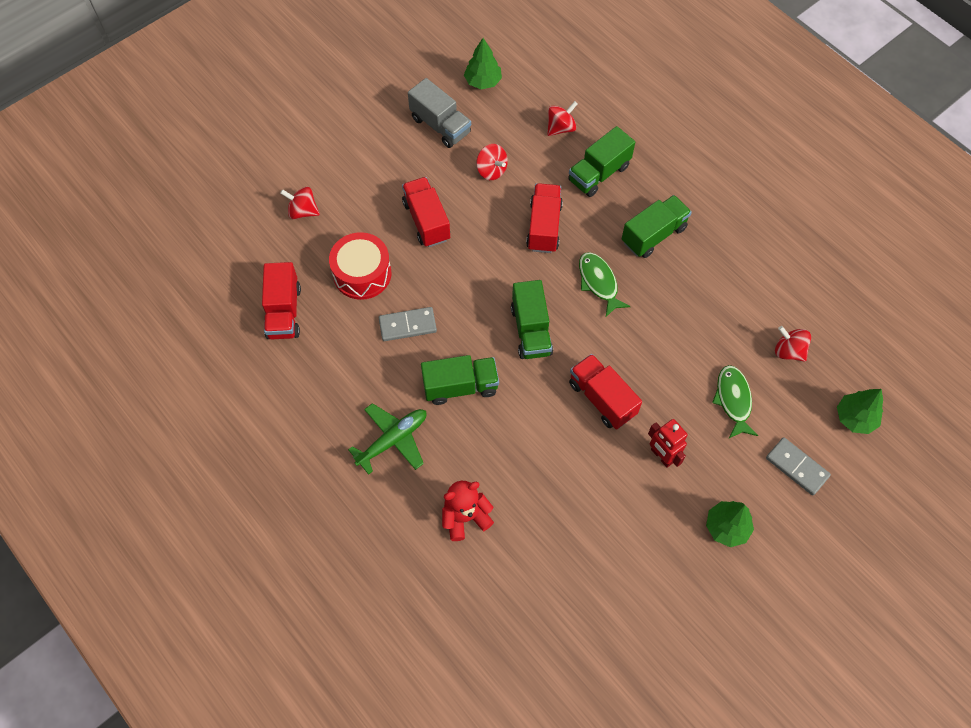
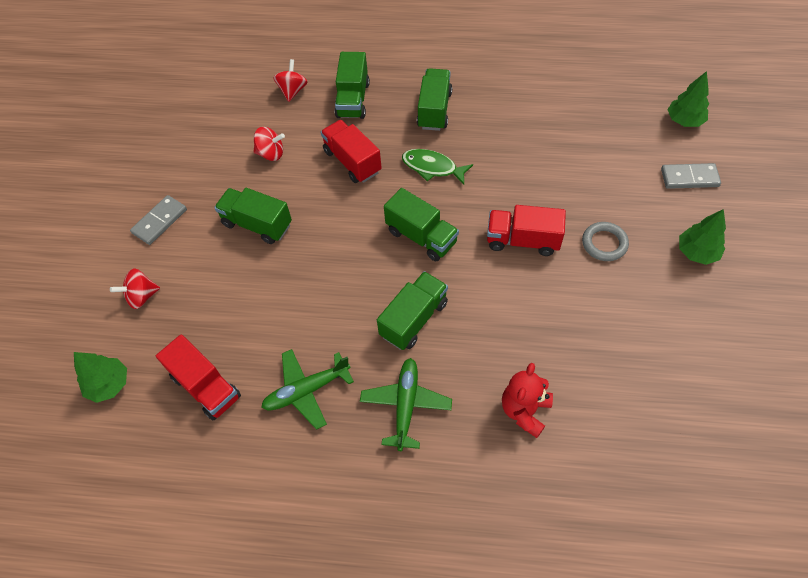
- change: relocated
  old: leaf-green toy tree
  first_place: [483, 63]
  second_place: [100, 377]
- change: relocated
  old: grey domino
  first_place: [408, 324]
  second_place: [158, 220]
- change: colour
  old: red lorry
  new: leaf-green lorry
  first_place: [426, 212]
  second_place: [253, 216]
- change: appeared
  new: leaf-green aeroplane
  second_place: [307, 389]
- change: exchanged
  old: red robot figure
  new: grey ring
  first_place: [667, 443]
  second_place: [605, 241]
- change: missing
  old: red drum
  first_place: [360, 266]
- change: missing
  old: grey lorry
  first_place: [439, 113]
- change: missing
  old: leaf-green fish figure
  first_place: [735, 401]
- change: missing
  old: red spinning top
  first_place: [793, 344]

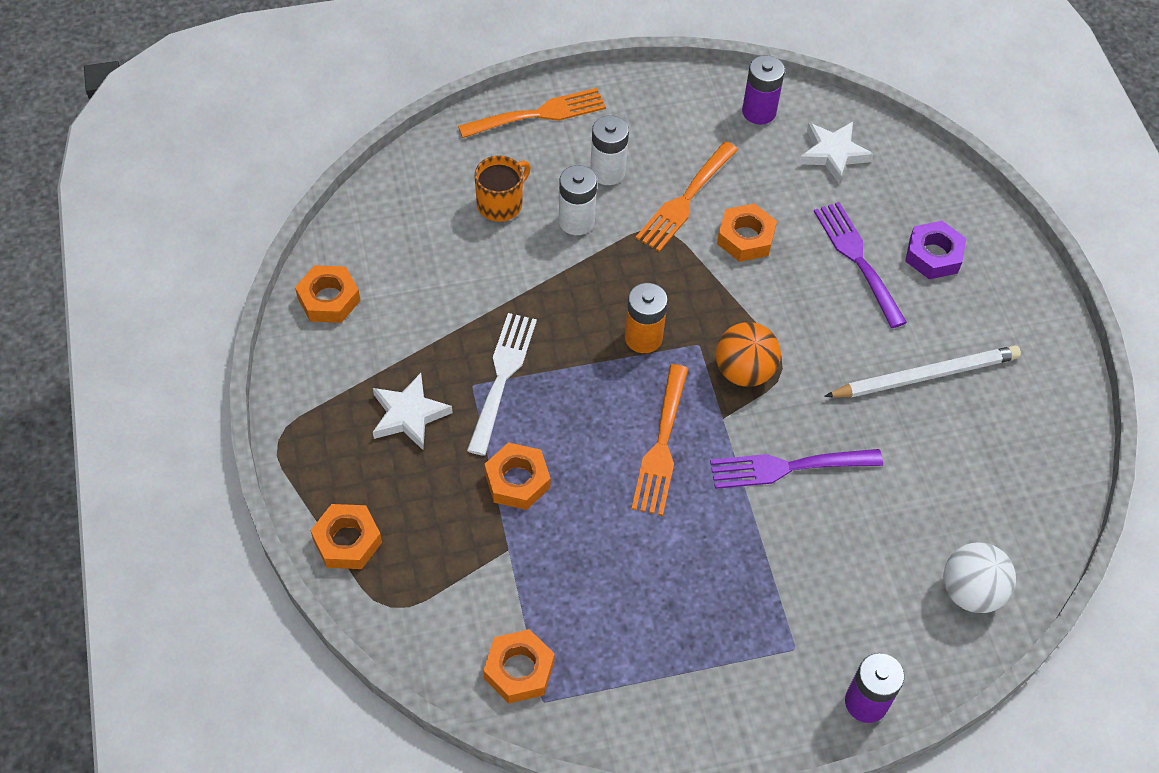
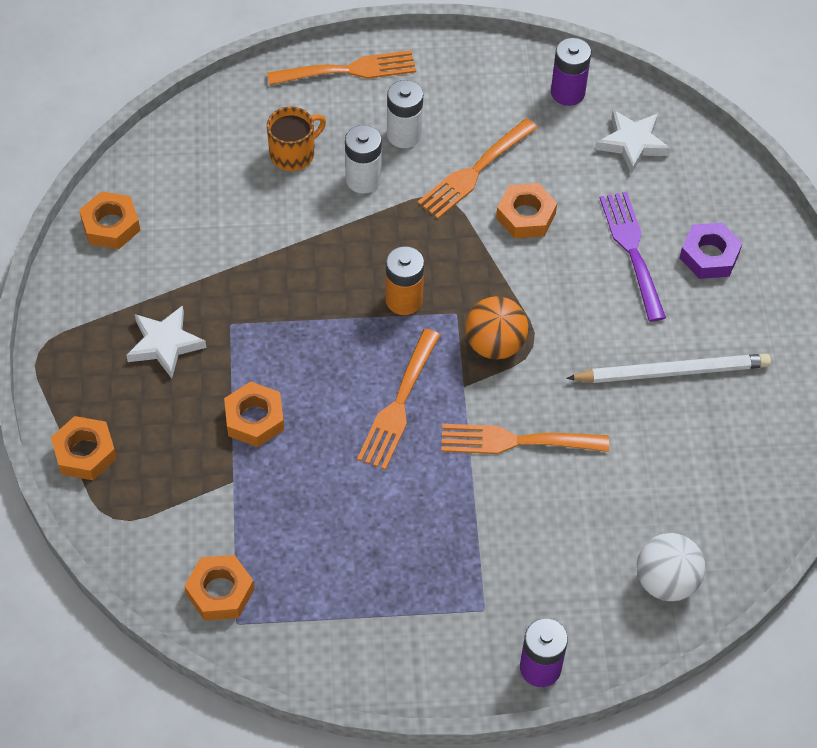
- change: colour
  old: purple table fork
  new: orange-coloured table fork
  first_place: [796, 469]
  second_place: [525, 439]
- change: missing
  old: pure white table fork
  first_place: [502, 384]

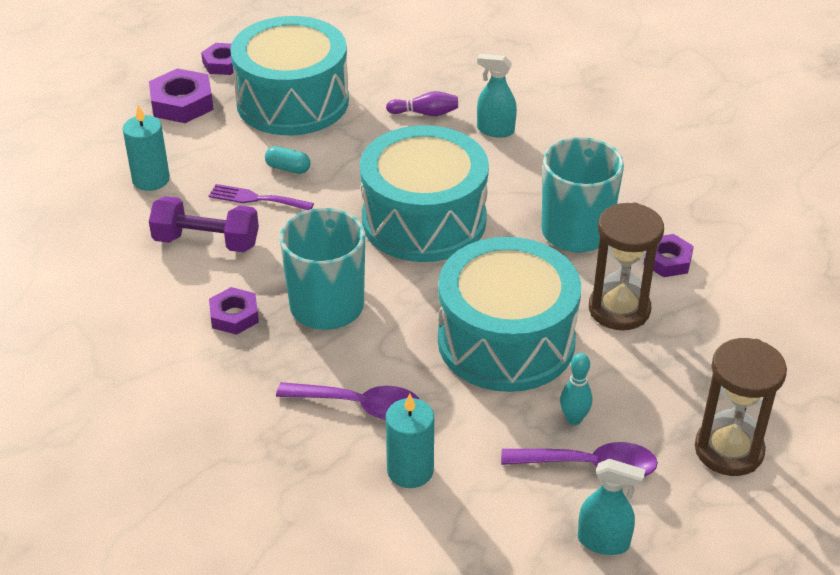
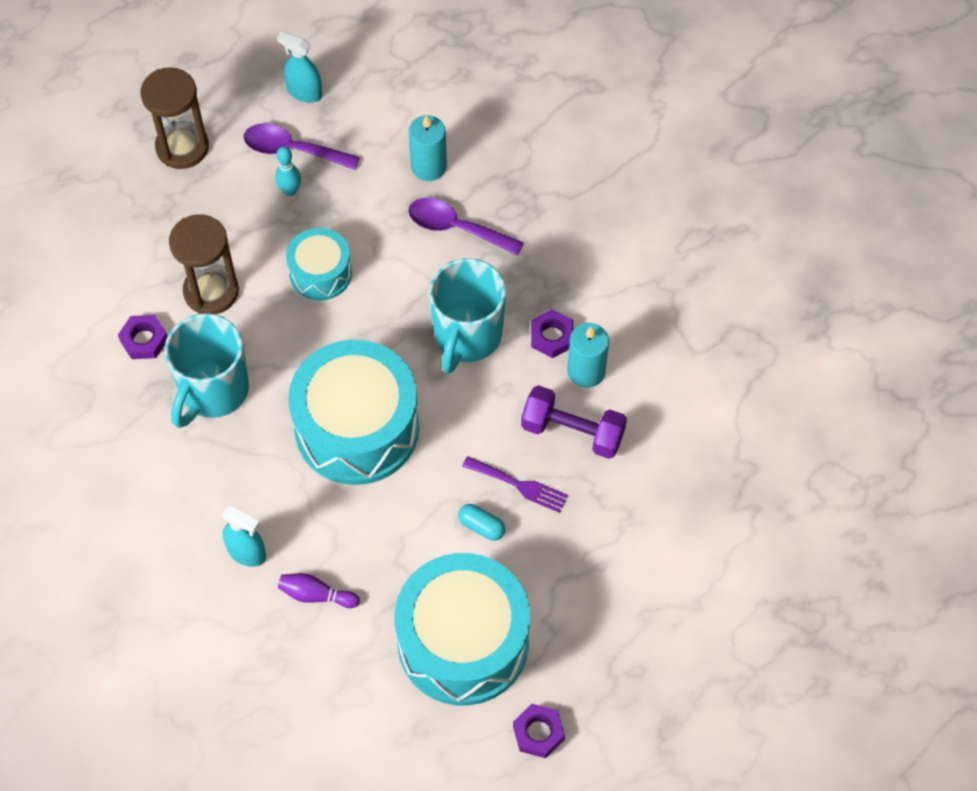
- change: size
  old: aqua drum
  first_place: [509, 314]
  second_place: [319, 264]
  factor: 0.52
- change: relocated
  old: aqua wax candle
  first_place: [146, 148]
  second_place: [588, 355]
- change: missing
  old: purple nut
  first_place: [181, 95]

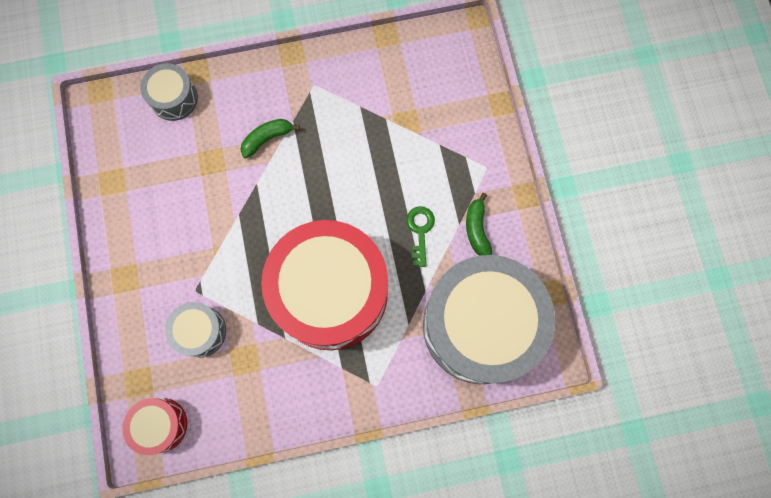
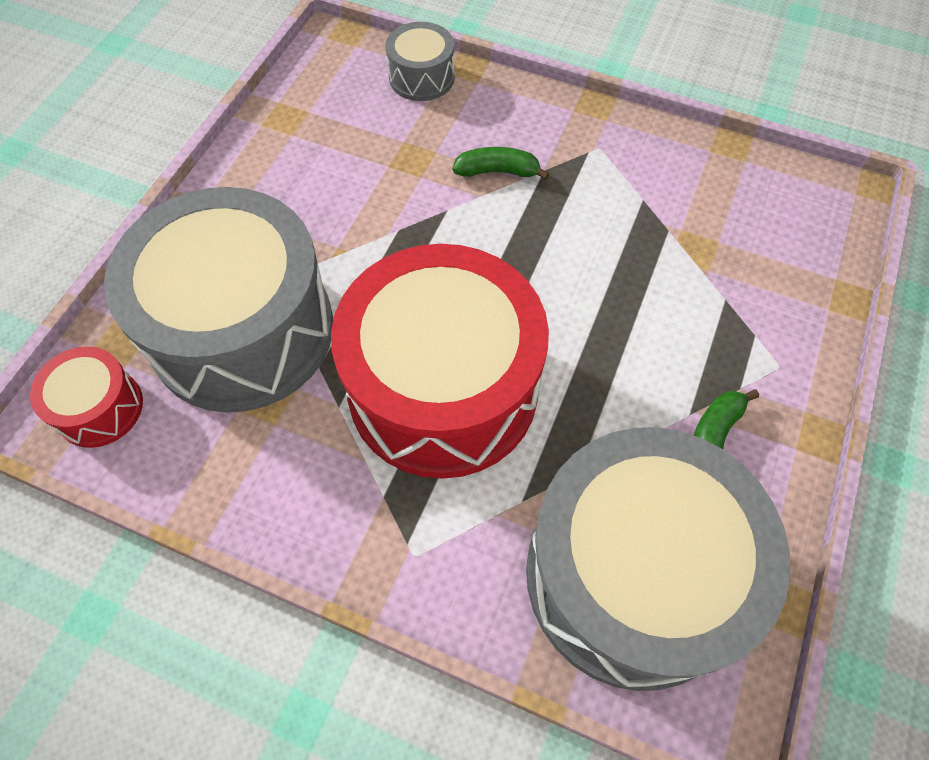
- change: size
  old: grey drum
  first_place: [195, 330]
  second_place: [218, 300]
  factor: 2.26
- change: missing
  old: leaf-green door key
  first_place: [420, 236]

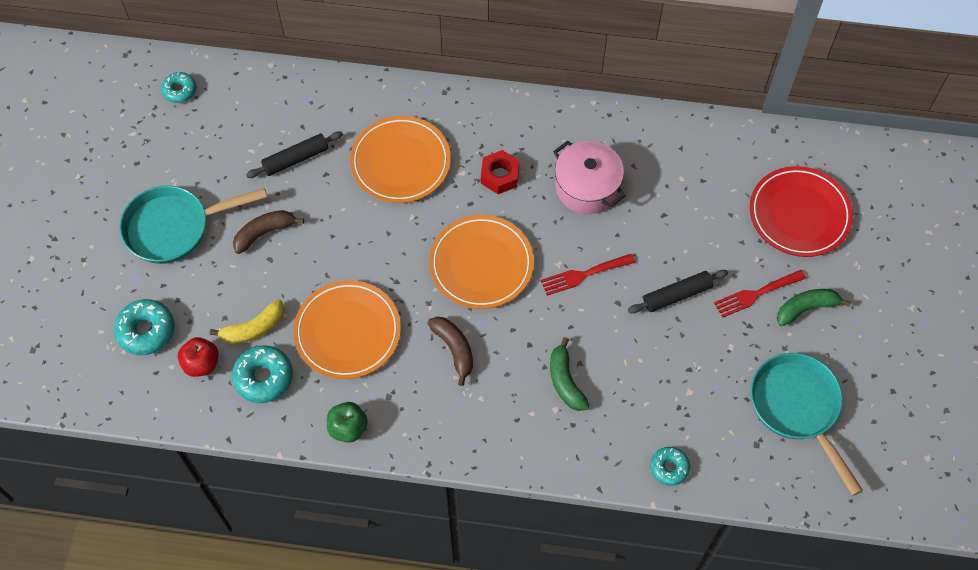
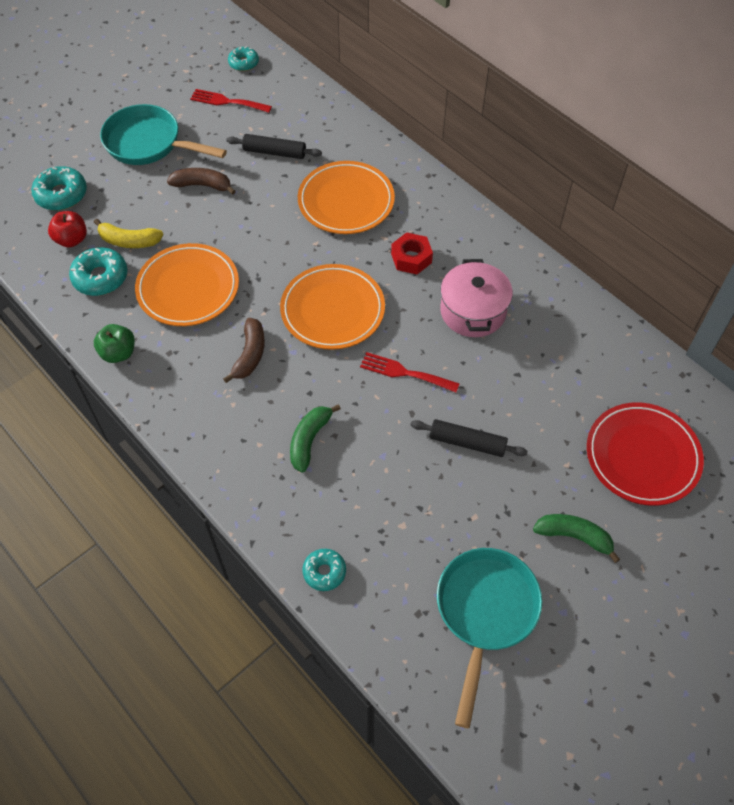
- change: relocated
  old: red table fork
  first_place: [760, 294]
  second_place: [231, 101]

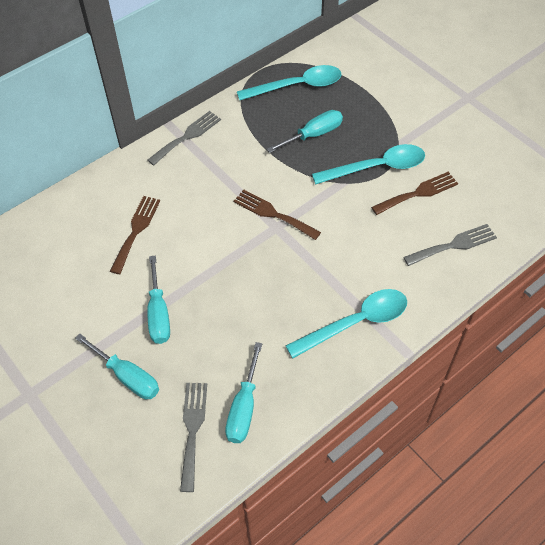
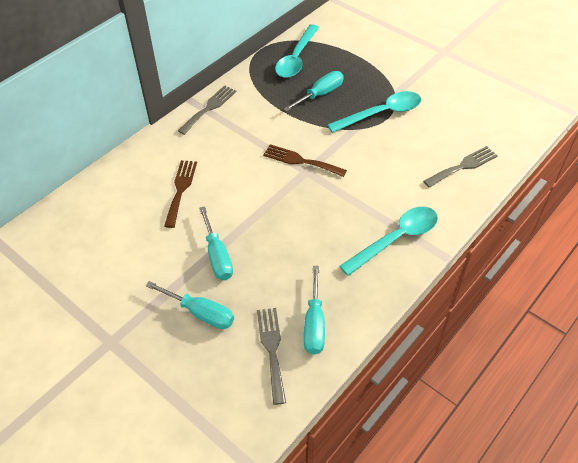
- change: spun
  old: aqua tablespoon
  first_place: [289, 82]
  second_place: [297, 51]
  degrees: 135
- change: missing
  old: brown table fork
  first_place: [414, 193]

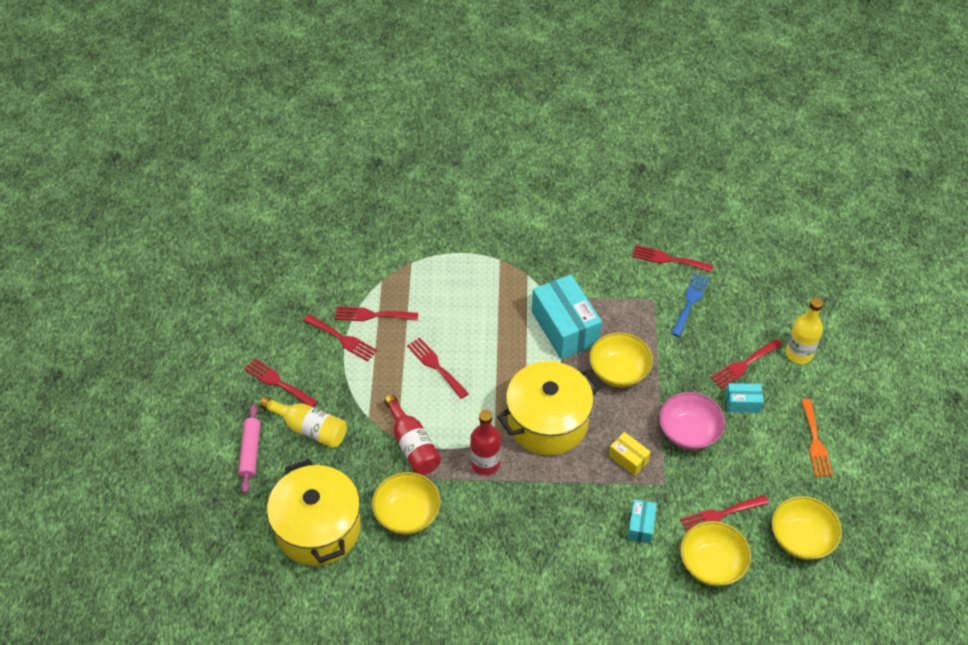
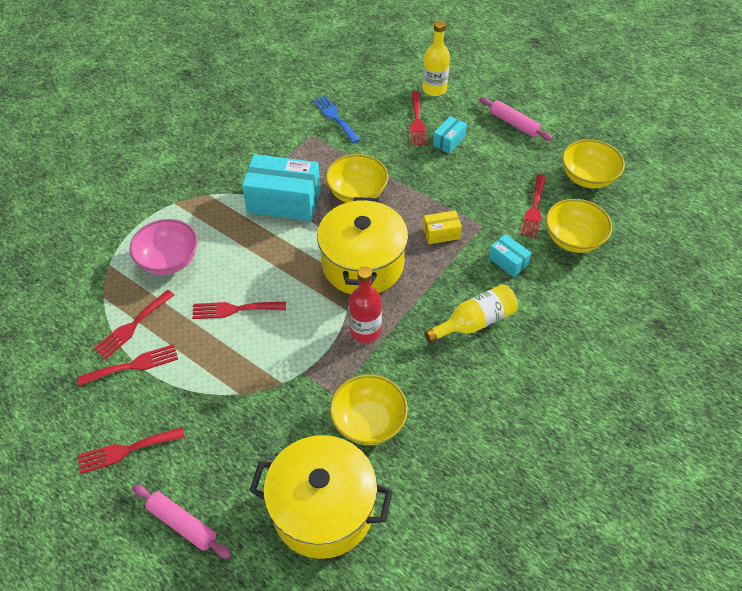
- change: relocated
  old: rosy deep dish
  first_place: [692, 421]
  second_place: [163, 247]
- change: relocated
  old: golden flask
  first_place: [303, 422]
  second_place: [471, 313]
- change: exchanged
  old: orange-coloured table fork
  new: rosy dough roller
  first_place: [817, 438]
  second_place: [516, 119]
- change: missing
  old: red flask
  first_place: [412, 435]
- change: missing
  old: red table fork
  first_place: [672, 258]

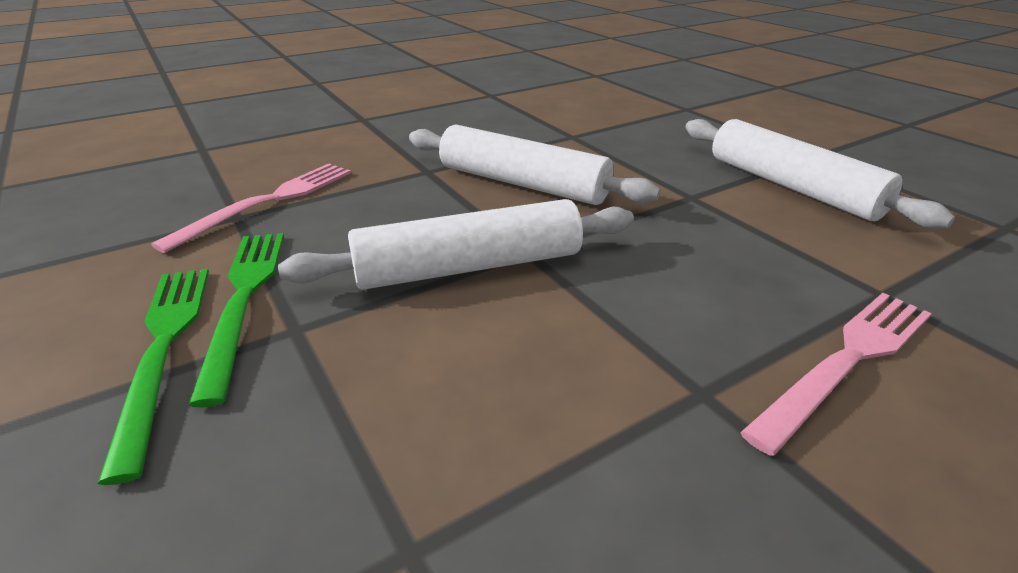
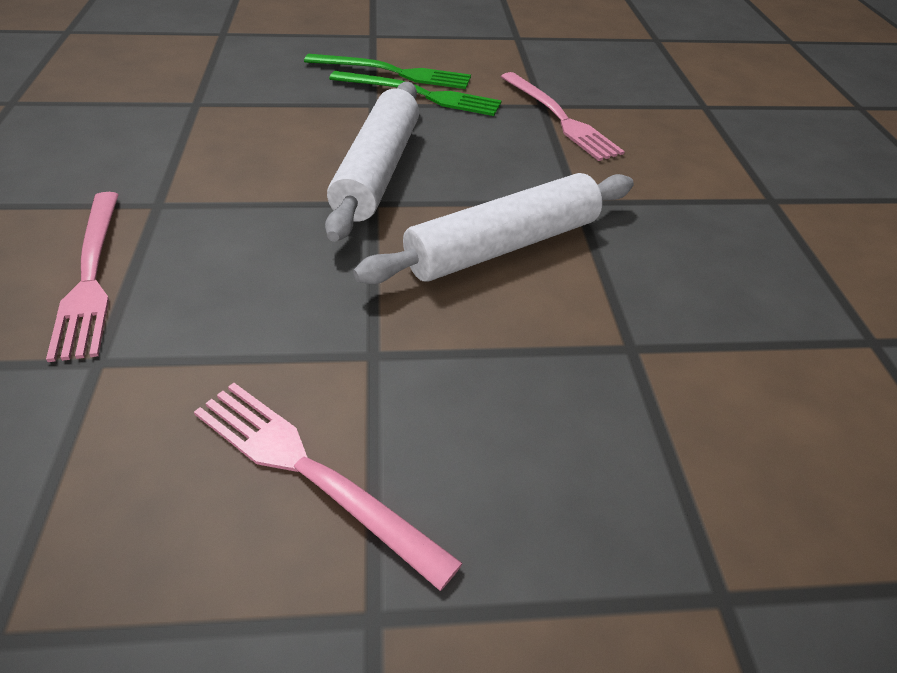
- change: exchanged
  old: pure white dough roller
  new: rosy table fork
  first_place: [820, 174]
  second_place: [328, 487]

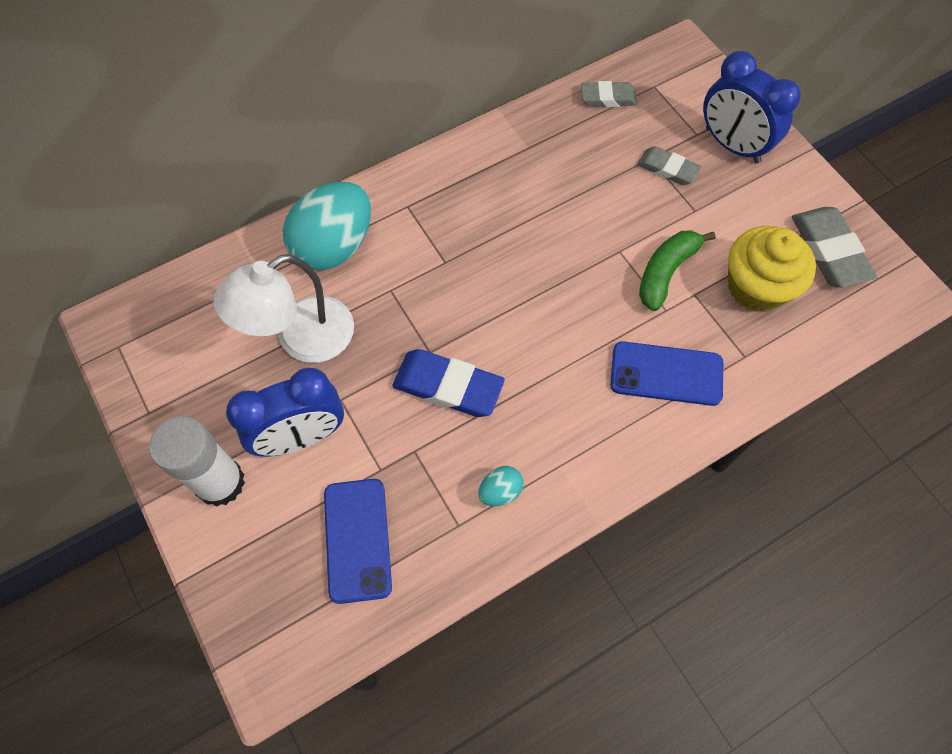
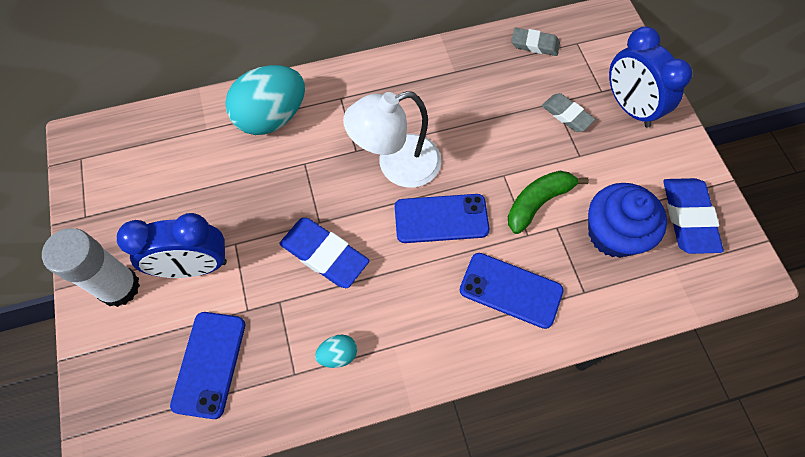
- change: relocated
  old: pure white reading lamp
  first_place: [284, 308]
  second_place: [392, 139]
- change: appeared
  new: blue phone
  second_place: [442, 218]
- change: colour
  old: golden cupcake
  new: blue cupcake
  first_place: [772, 269]
  second_place: [627, 220]
- change: colour
  old: grey gum eraser
  new: blue gum eraser
  first_place: [834, 247]
  second_place: [693, 216]

